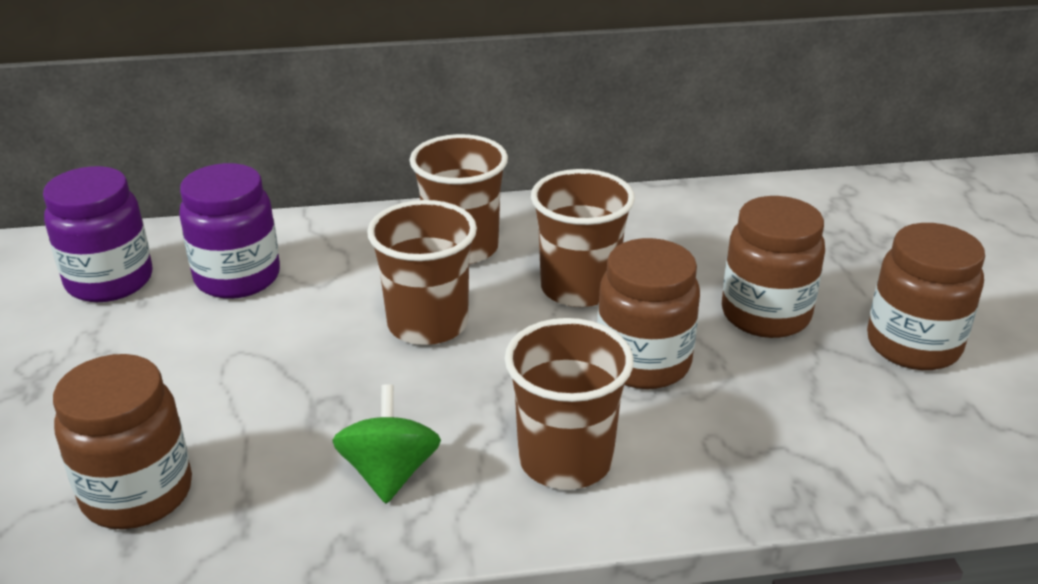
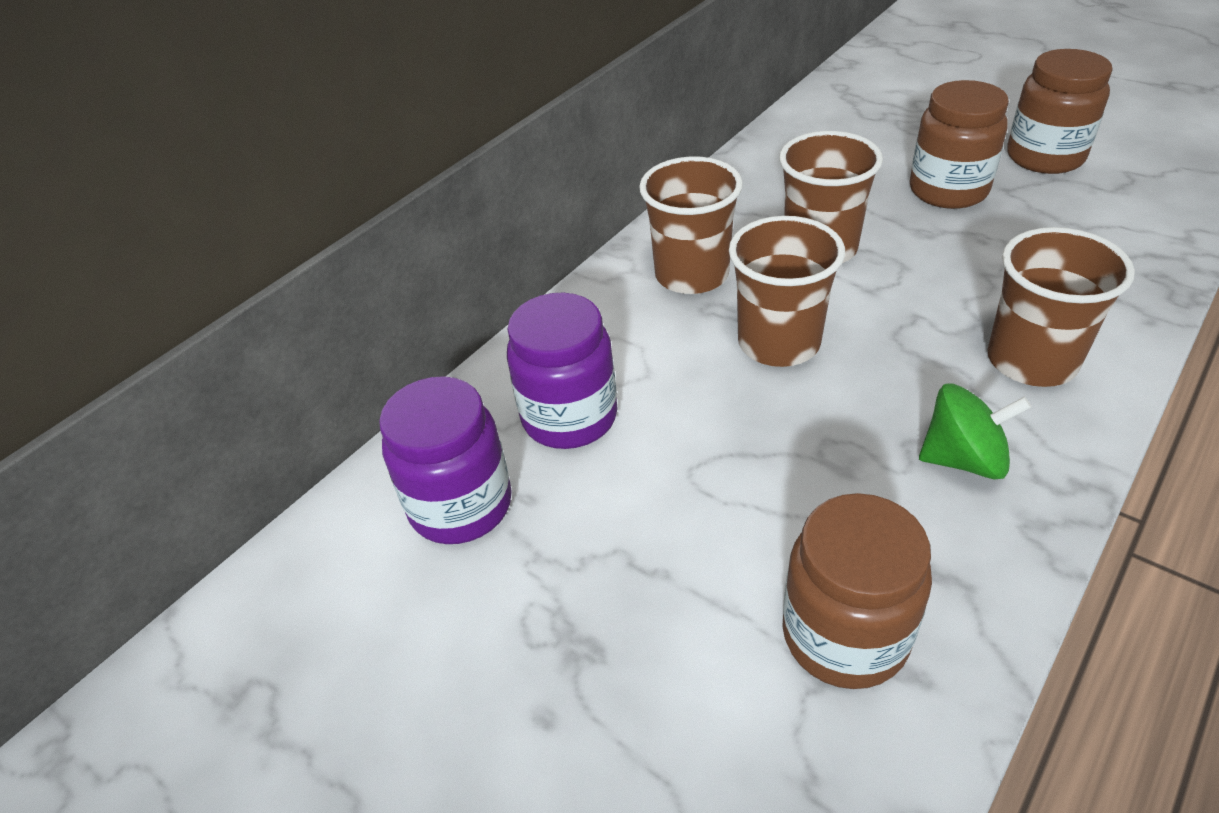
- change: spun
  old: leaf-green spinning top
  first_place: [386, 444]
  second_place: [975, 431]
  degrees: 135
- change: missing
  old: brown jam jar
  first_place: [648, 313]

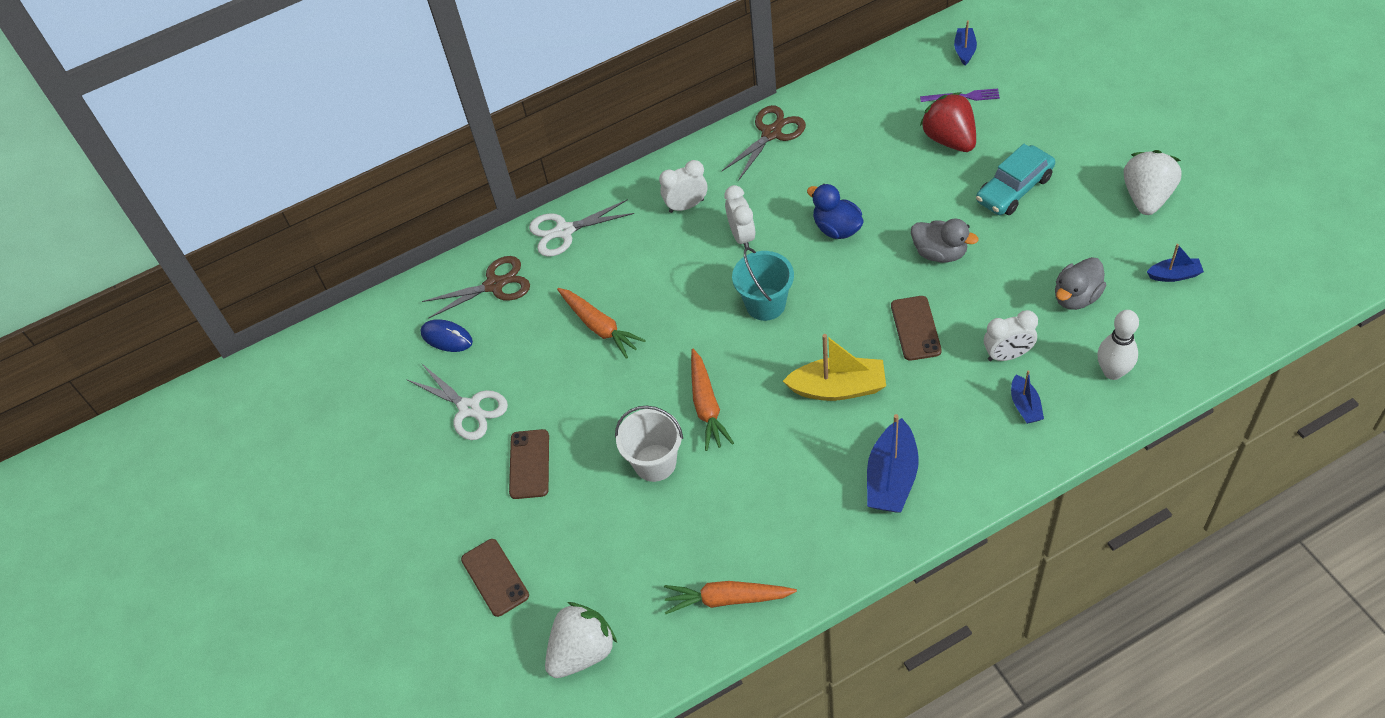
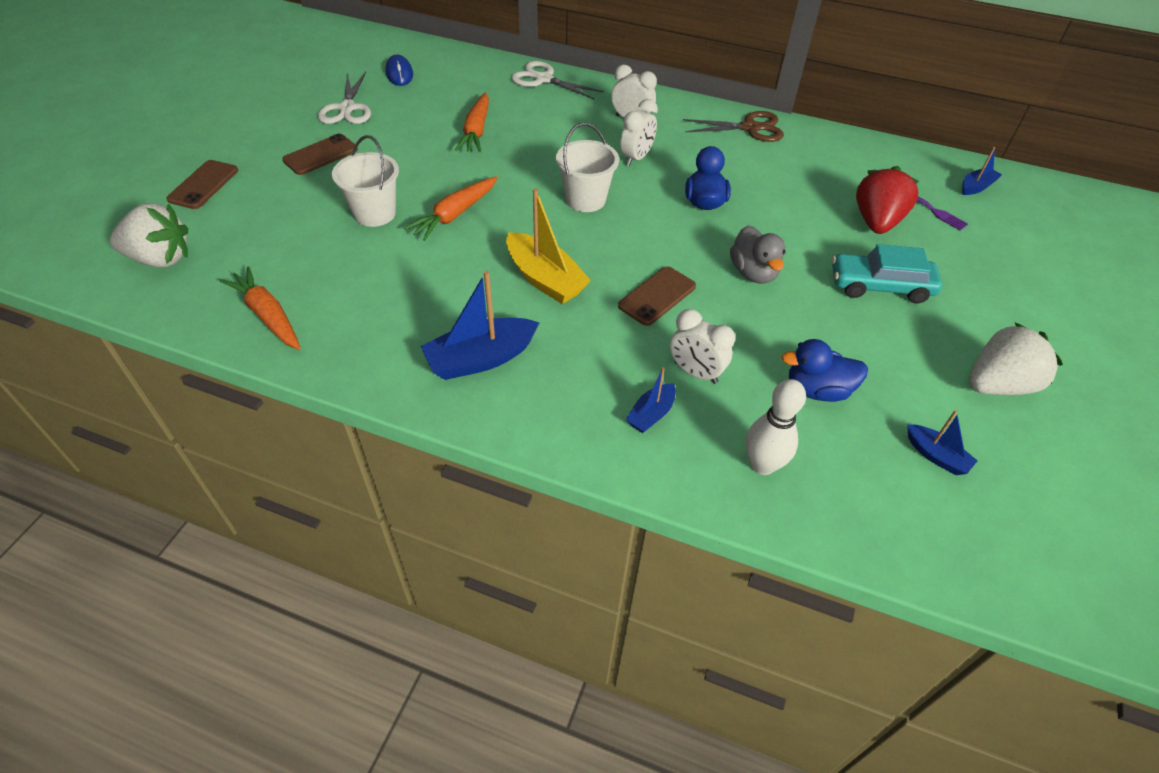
- change: colour
  old: aqua bucket
  new: pure white bucket
  first_place: [763, 284]
  second_place: [587, 167]
- change: colour
  old: grey toy duck
  new: blue toy duck
  first_place: [1080, 283]
  second_place: [824, 370]
- change: missing
  old: brown scissors
  first_place: [476, 287]

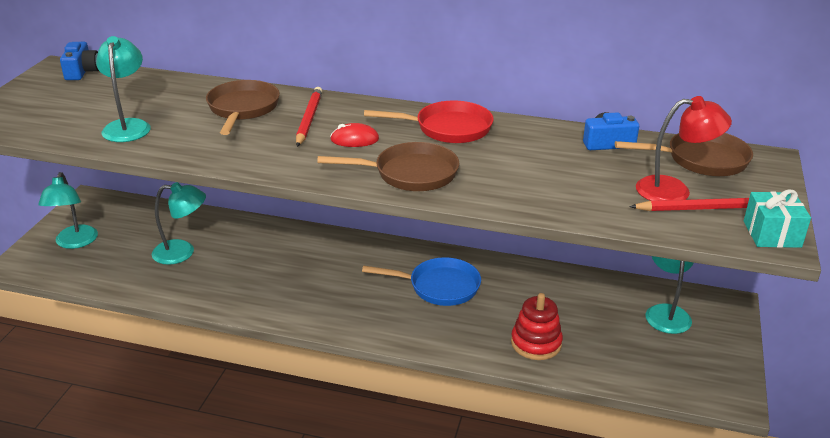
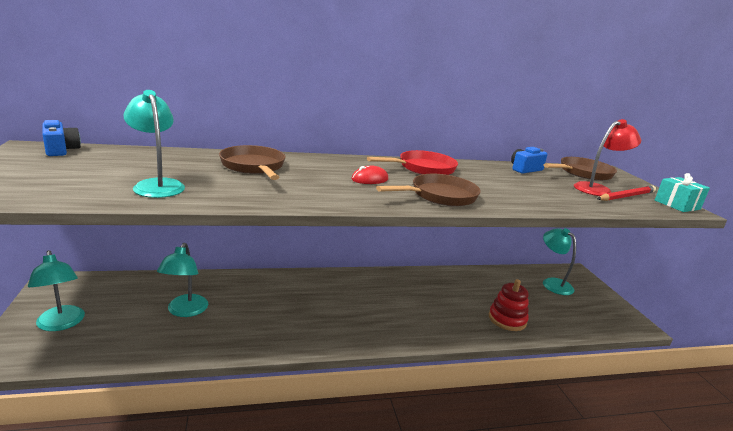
- change: spun
  old: aqua reading lamp
  first_place: [179, 223]
  second_place: [182, 280]
  degrees: 120
- change: missing
  old: red pencil
  first_place: [309, 117]
- change: missing
  old: blue pan
  first_place: [421, 281]

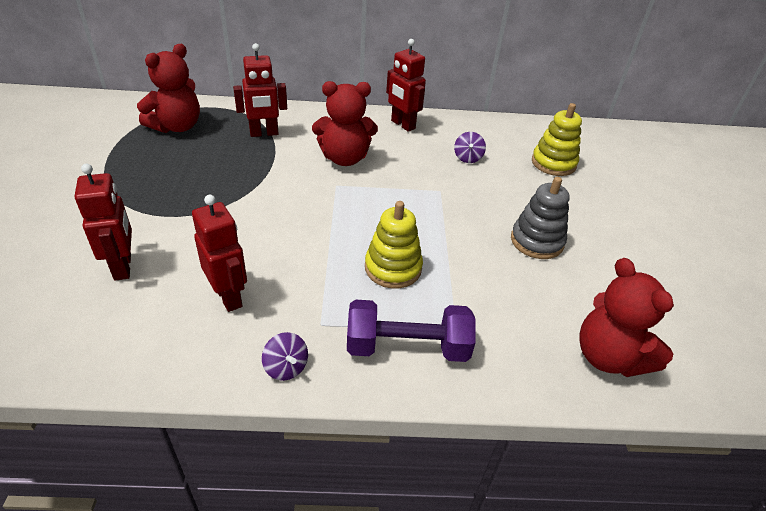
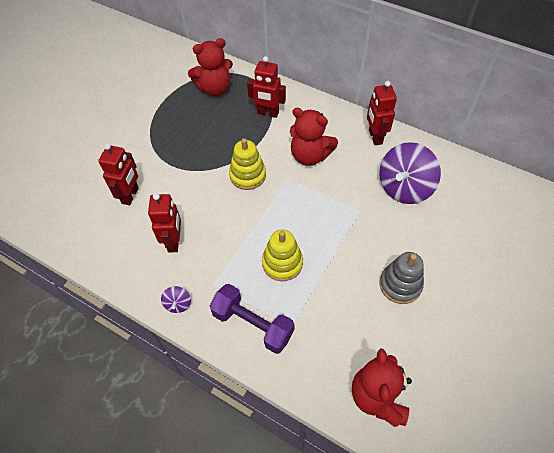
- change: relocated
  old: golden stacking rings
  first_place: [557, 139]
  second_place: [247, 164]
- change: size
  old: purple spinning top
  first_place: [470, 147]
  second_place: [410, 173]
  factor: 2.31

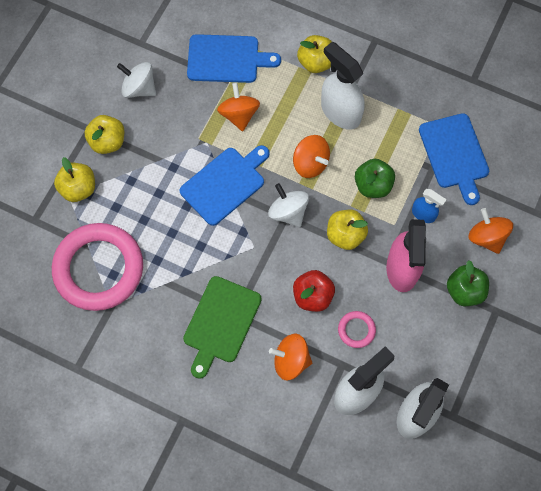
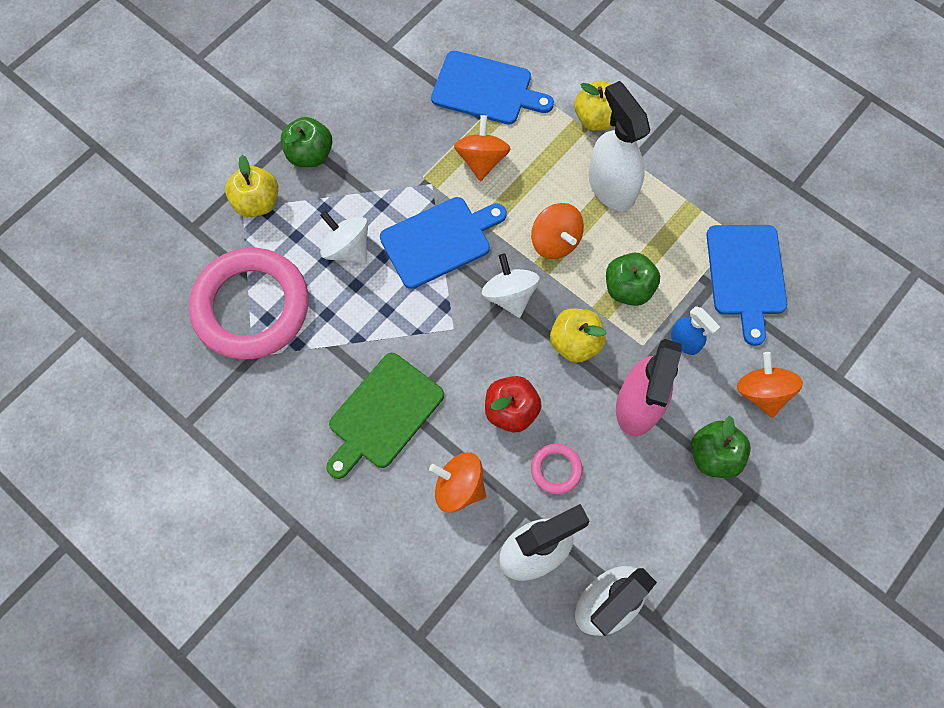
- change: colour
  old: golden apple fruit
  new: leaf-green apple fruit
  first_place: [104, 134]
  second_place: [306, 142]
- change: relocated
  old: pure white spinning top
  first_place: [136, 80]
  second_place: [344, 237]

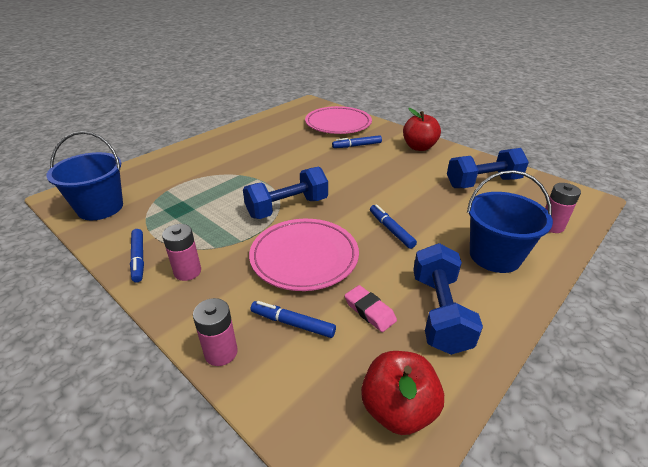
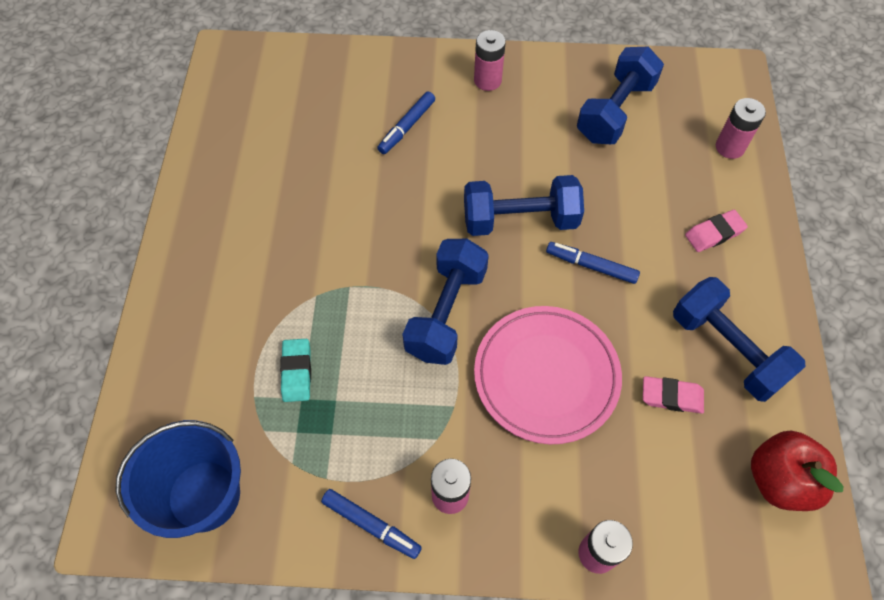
- change: appeared
  new: aqua gum eraser
  second_place: [295, 370]
- change: appeared
  new: blue free weight
  second_place: [524, 205]
- change: exchanged
  old: red apple fruit
  new: rosy AA battery
  first_place: [422, 129]
  second_place: [490, 60]
- change: exchanged
  old: blue bucket
  new: rosy gum eraser
  first_place: [510, 221]
  second_place: [716, 231]
- change: missing
  old: blue marker
  first_place: [293, 319]
- change: missing
  old: rosy dinner plate
  first_place: [338, 120]

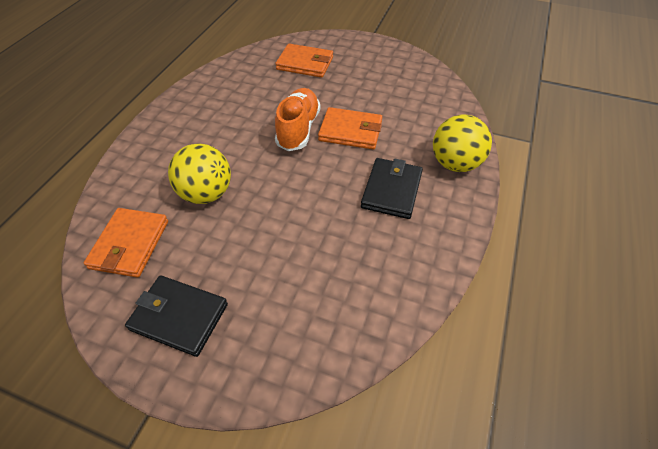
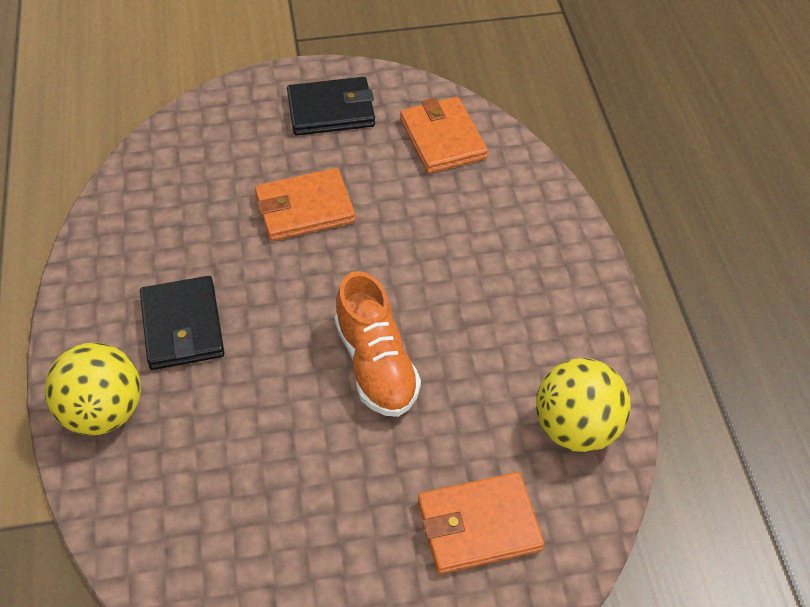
- change: relocated
  old: orange-coloured card wallet
  first_place: [350, 128]
  second_place: [305, 204]
- change: relocated
  old: golden ball
  first_place: [199, 173]
  second_place: [583, 405]

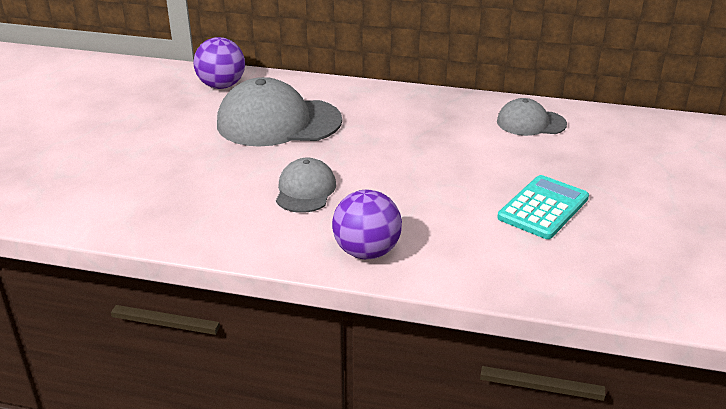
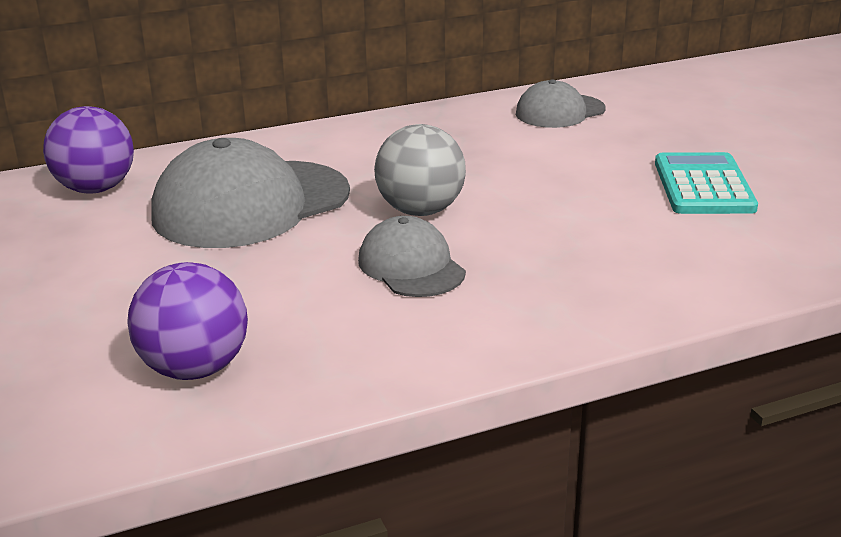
- change: relocated
  old: purple ball
  first_place: [367, 224]
  second_place: [187, 321]
- change: appeared
  new: grey ball
  second_place: [420, 170]

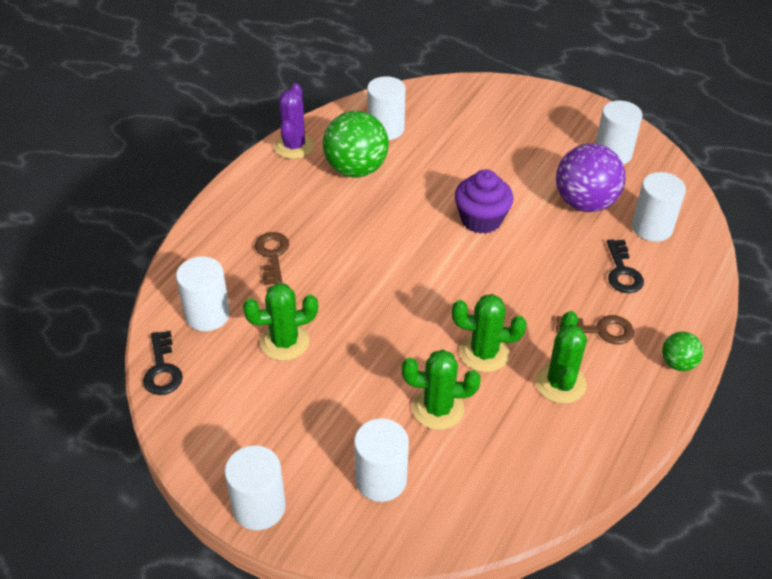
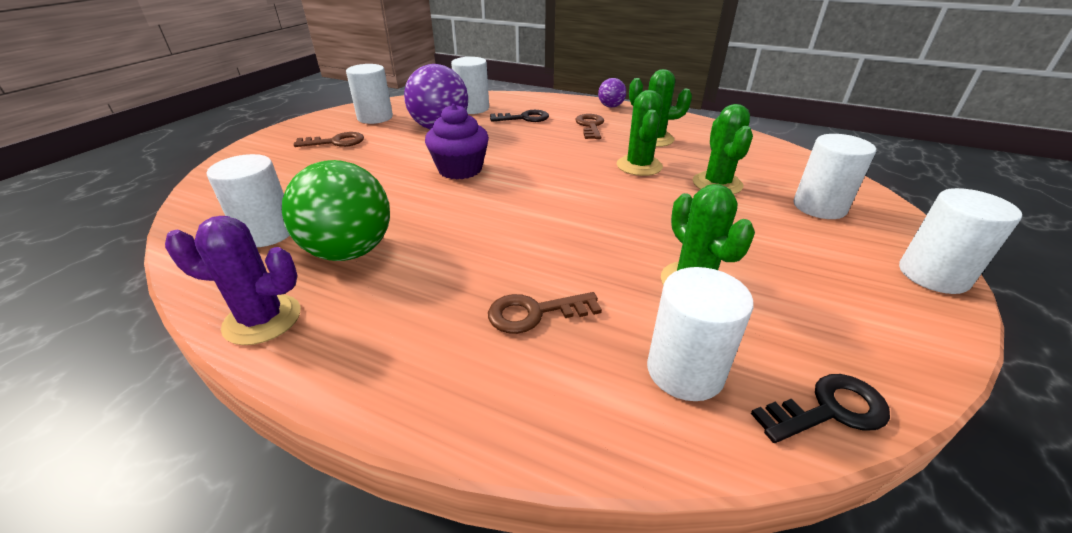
- change: appeared
  new: brown door key
  second_place: [329, 139]
- change: colour
  old: leaf-green ball
  new: purple ball
  first_place: [682, 351]
  second_place: [612, 93]

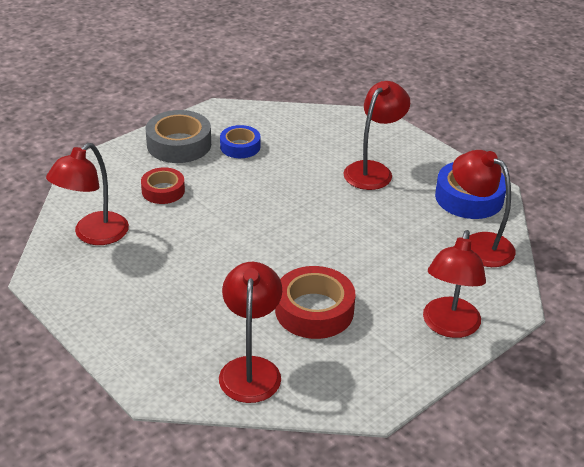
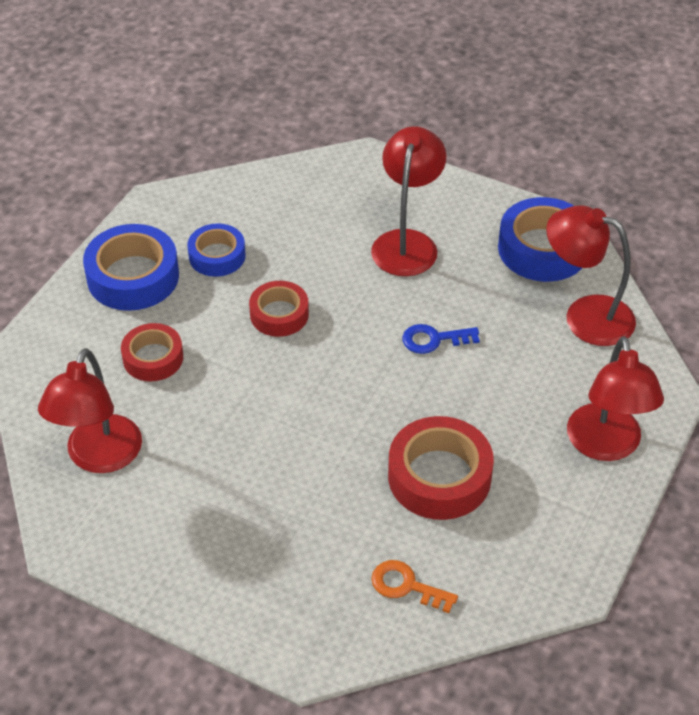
- change: colour
  old: grey roll of tape
  new: blue roll of tape
  first_place: [178, 136]
  second_place: [131, 267]
- change: appeared
  new: red roll of tape
  second_place: [279, 309]
- change: exchanged
  old: red reading lamp
  new: orange-coloured door key
  first_place: [250, 332]
  second_place: [414, 586]
- change: appeared
  new: blue door key
  second_place: [441, 339]

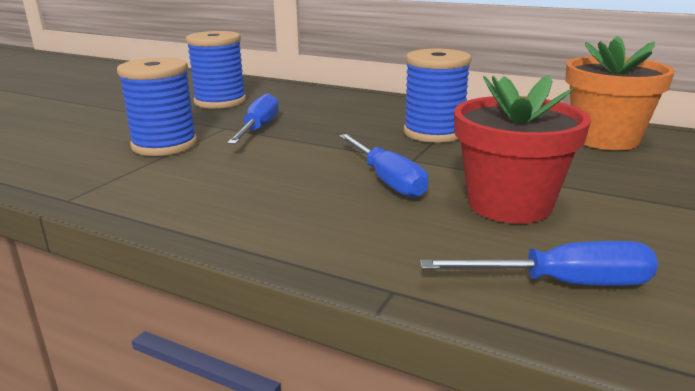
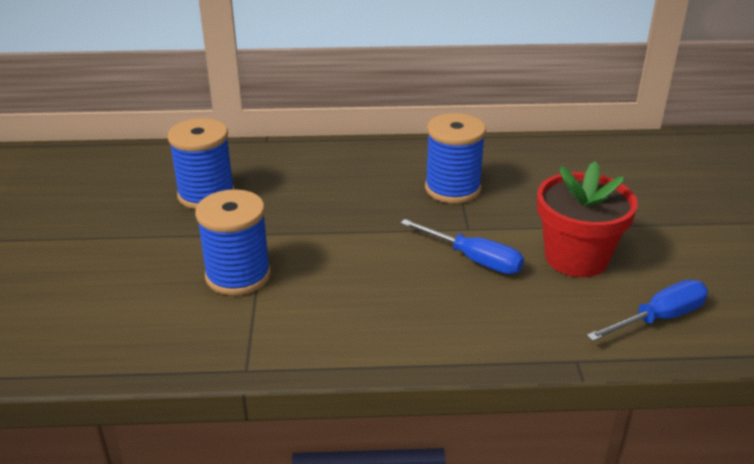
- change: missing
  old: blue hand screwdriver
  first_place: [253, 118]
- change: missing
  old: orange-coloured plant pot
  first_place: [620, 93]

